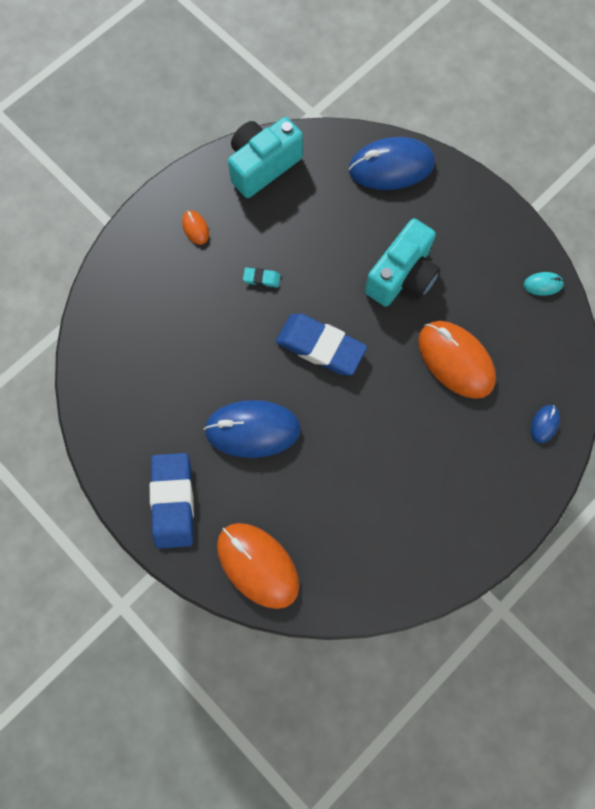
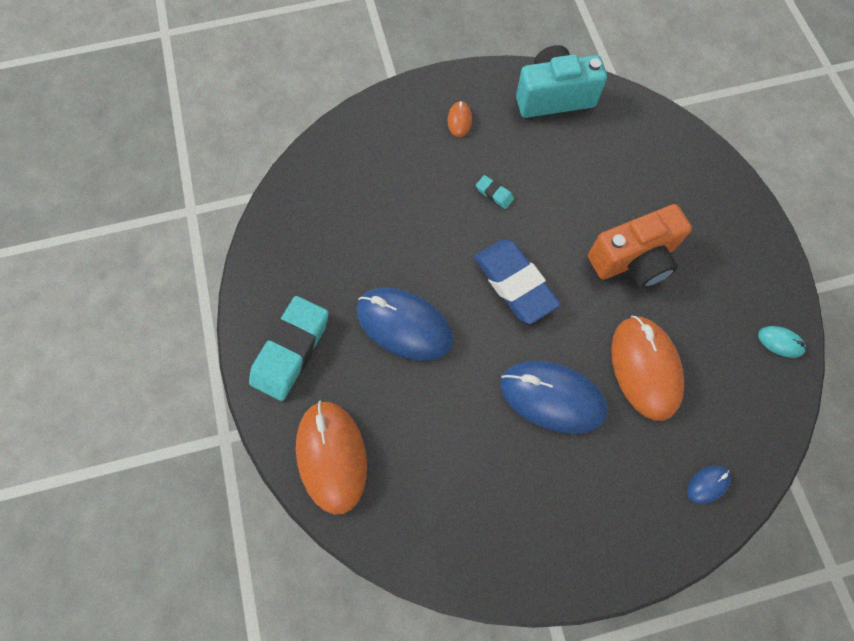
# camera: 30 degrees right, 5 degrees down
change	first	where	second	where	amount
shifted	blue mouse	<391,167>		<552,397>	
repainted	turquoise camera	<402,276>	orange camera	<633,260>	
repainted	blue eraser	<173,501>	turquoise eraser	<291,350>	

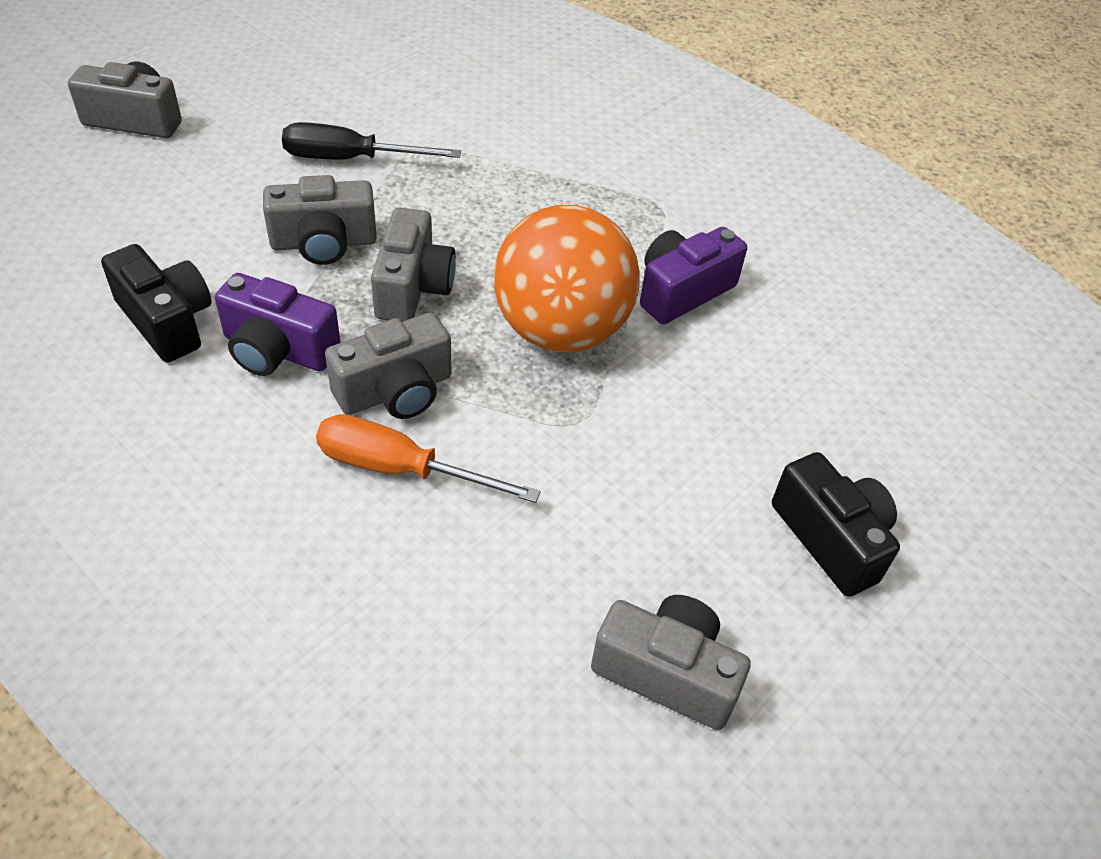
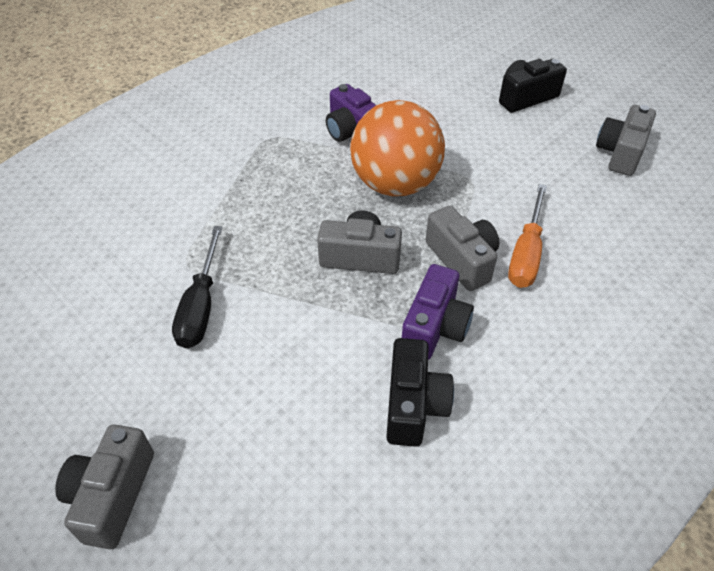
# camera: 85 degrees left, 0 degrees up
change	first	where	second	where	amount
gone	grey camera	<324,243>			
rotated	black camera	<167,321>		<413,405>	135 degrees clockwise

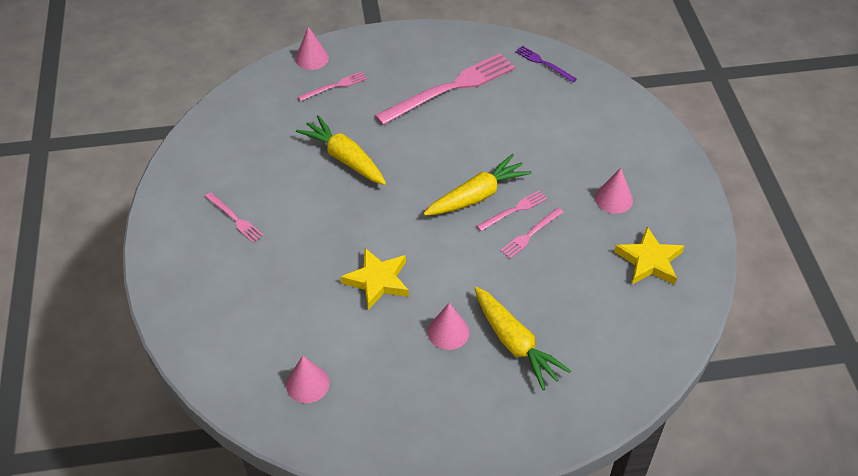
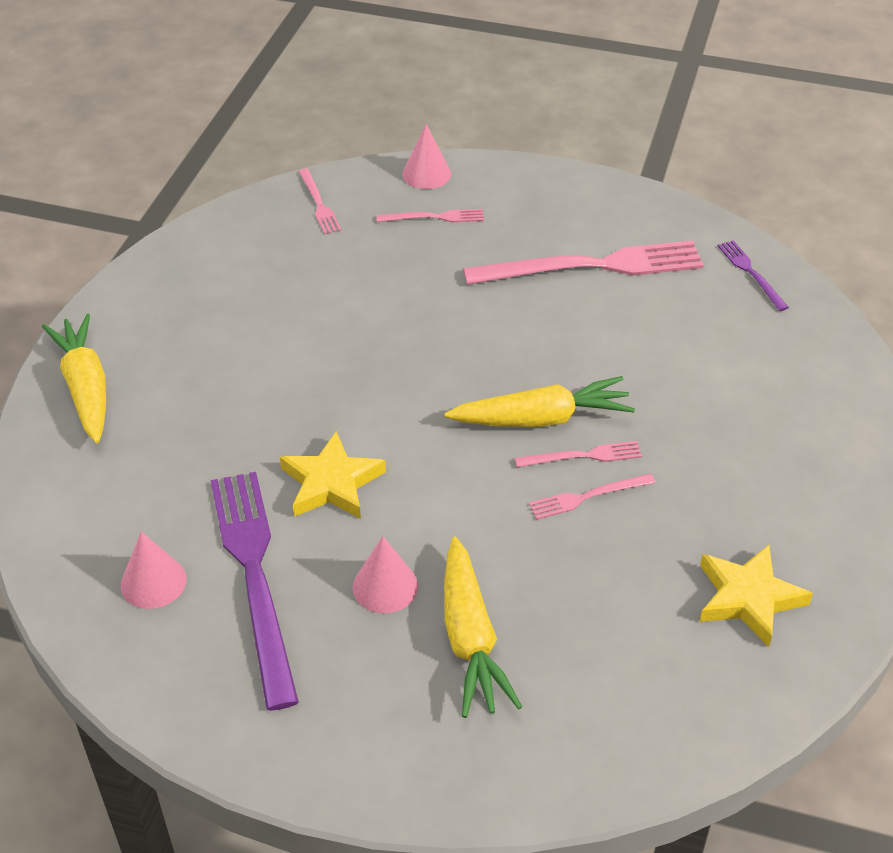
# camera: 25 degrees right, 5 degrees down
change	first	where	second	where	amount
shifted	yellow carrot	<345,158>		<86,388>	
gone	pink cone	<613,199>			
shifted	pink fork	<235,219>		<319,204>	
new			purple fork	<254,576>	

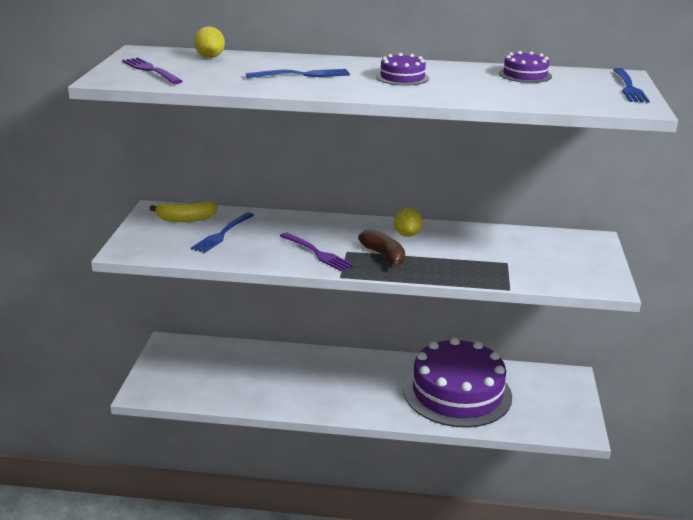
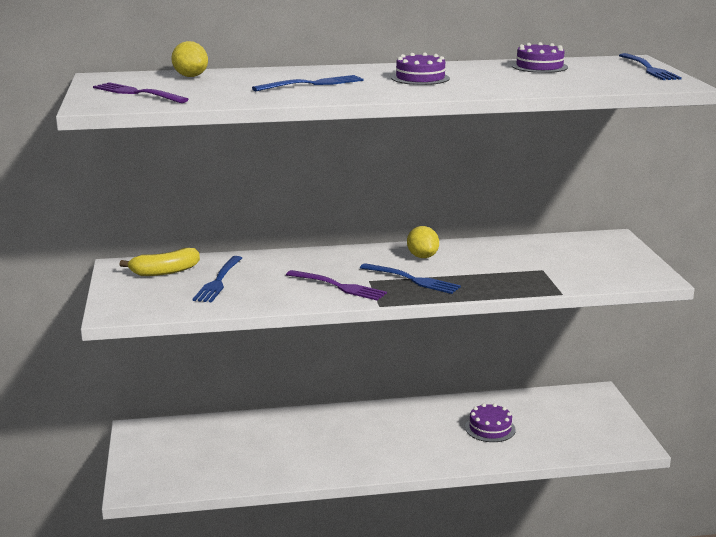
# camera: 15 degrees left, 5 degrees down
change	first	where	second	where	amount
swapped	brown banana	<384,256>	blue fork	<412,280>	
scaled	purple cake	<457,393>		<490,428>	x0.41

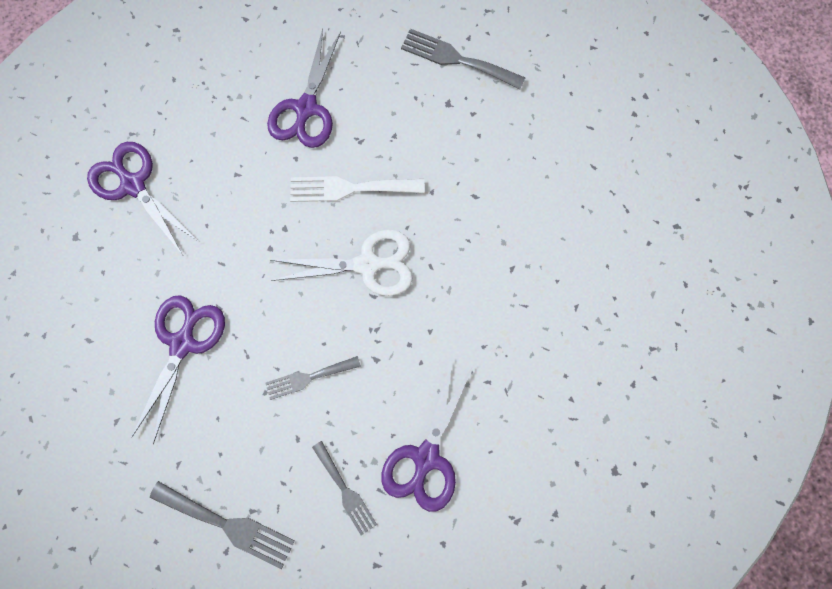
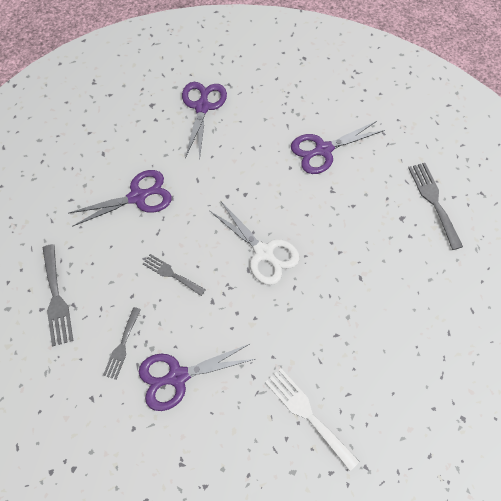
# camera: 50 degrees right, 10 degrees down
change	first	where	second	where	amount
shifted	white fork	<350,188>		<307,414>	

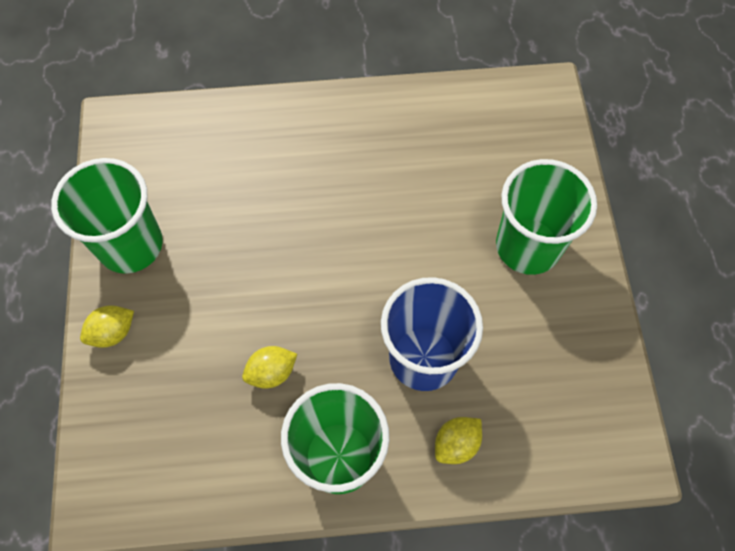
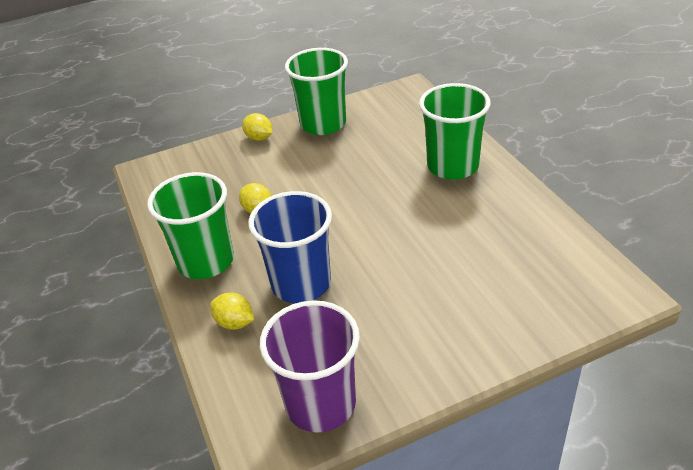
# camera: 75 degrees right, 25 degrees down
change	first	where	second	where	amount
shifted	green cup	<528,246>		<452,166>	
new			purple cup	<320,404>	

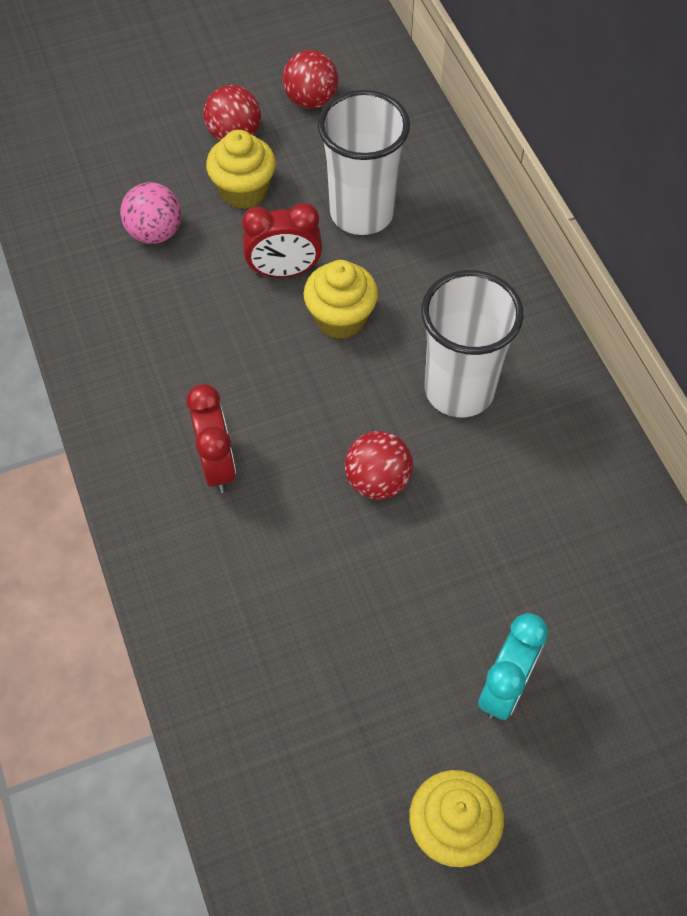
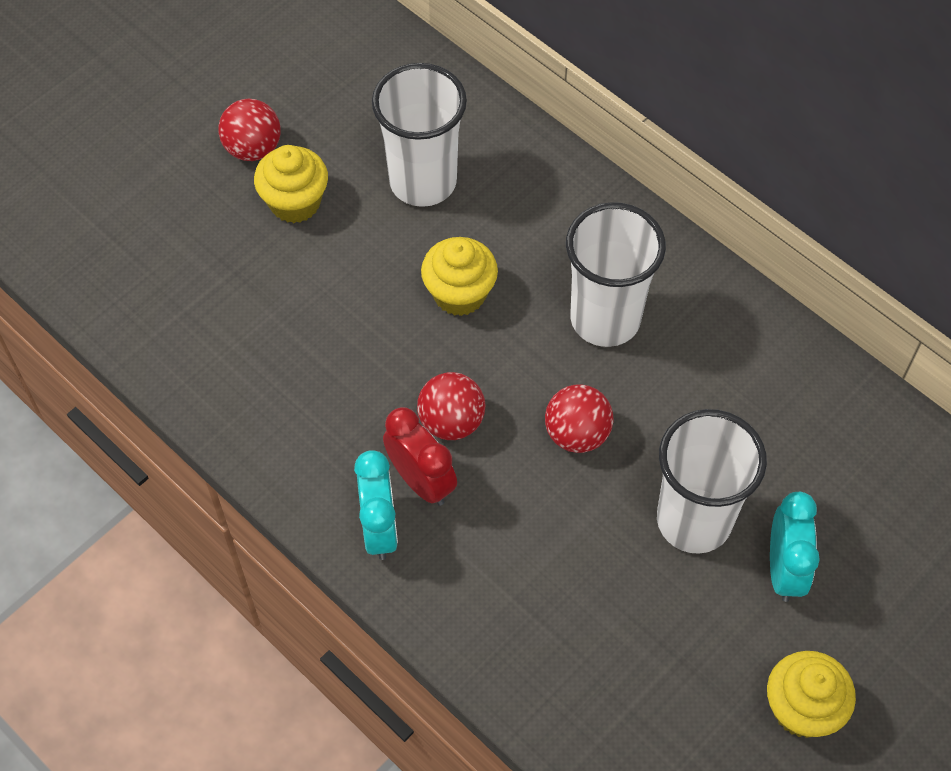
# camera: 25 degrees left, 0 degrees up
change	first	where	second	where	amount
shifted	red ball	<311,100>		<451,422>	
gone	pink ball	<155,233>			
gone	red clock	<284,271>			
new			white cup	<694,520>	
new			turquoise clock	<379,528>	

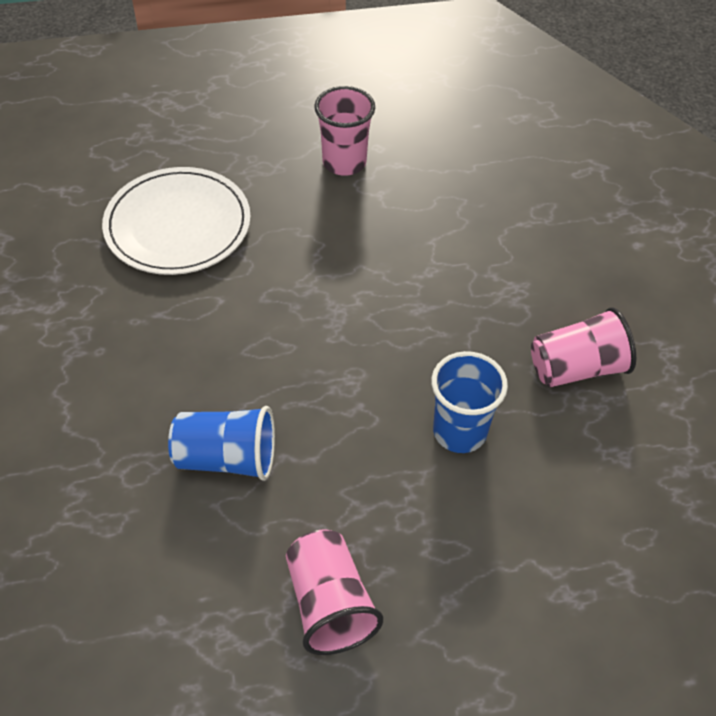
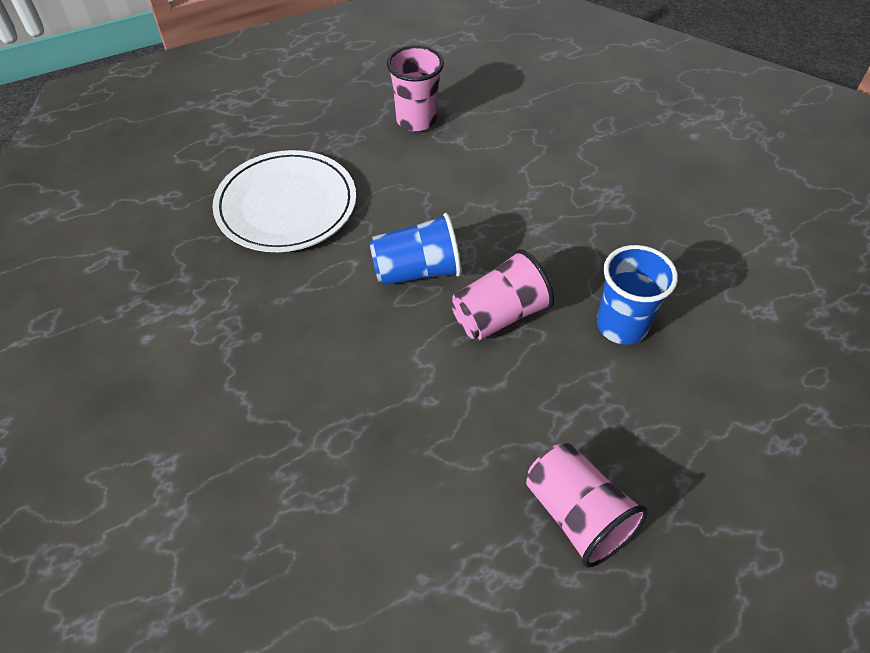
# camera: 15 degrees left, 0 degrees up
change	first	where	second	where	amount
shifted	pink cup	<576,368>		<499,315>	
shifted	blue cup	<227,458>		<417,271>	

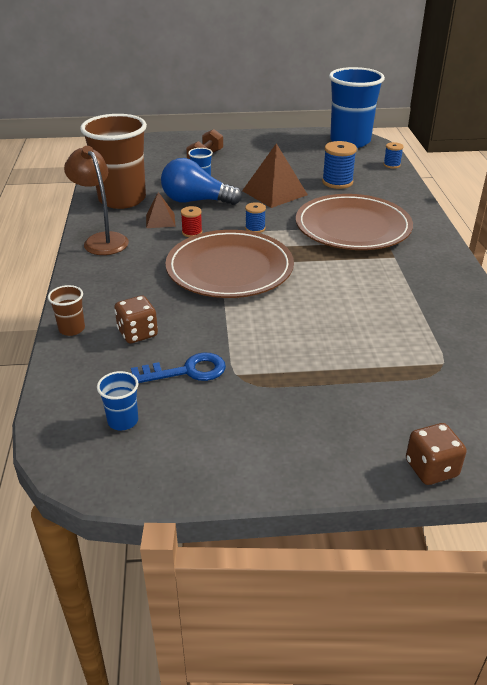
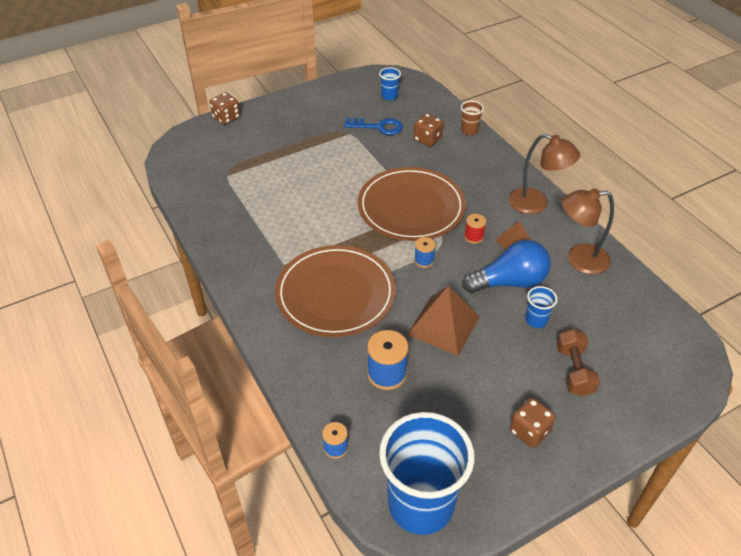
# camera: 155 degrees right, 10 degrees up
change	first	where	second	where	amount
swapped	brown cup	<122,199>	brown lamp	<579,259>	
rotated	blue key	<186,371>		<378,127>	135 degrees counterclockwise
new			brown dice	<529,431>	

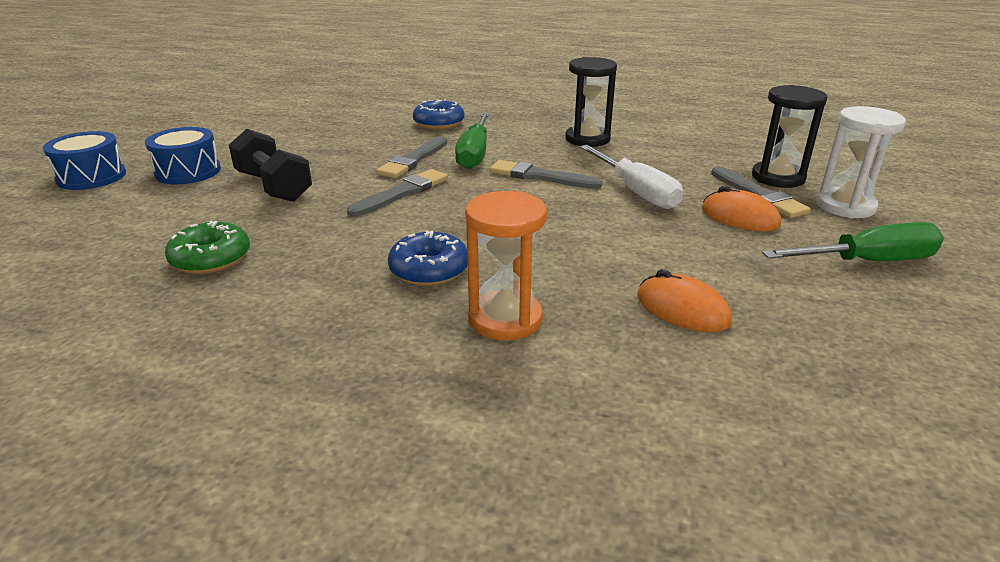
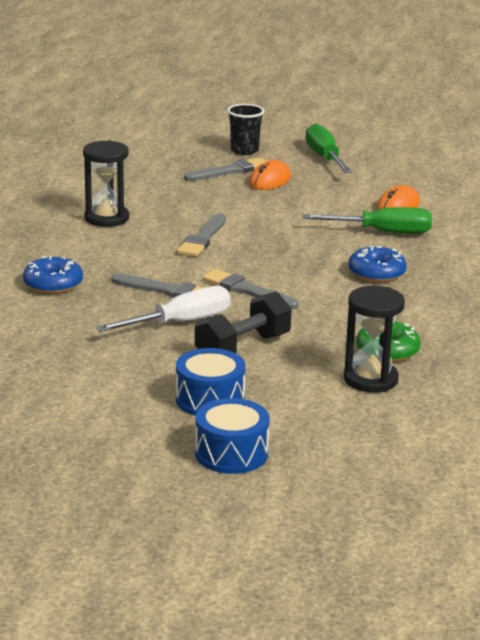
# camera: 95 degrees left, 5 degrees down
change	first	where	second	where	amount
shifted	black hourglass	<778,177>		<370,379>	
swapped	white hourglass	<845,206>	black cup	<244,150>	
shifted	green screwdriver	<474,154>		<383,232>	
shifted	white screwdriver	<636,192>		<180,322>	
gone	orange hourglass	<505,319>			

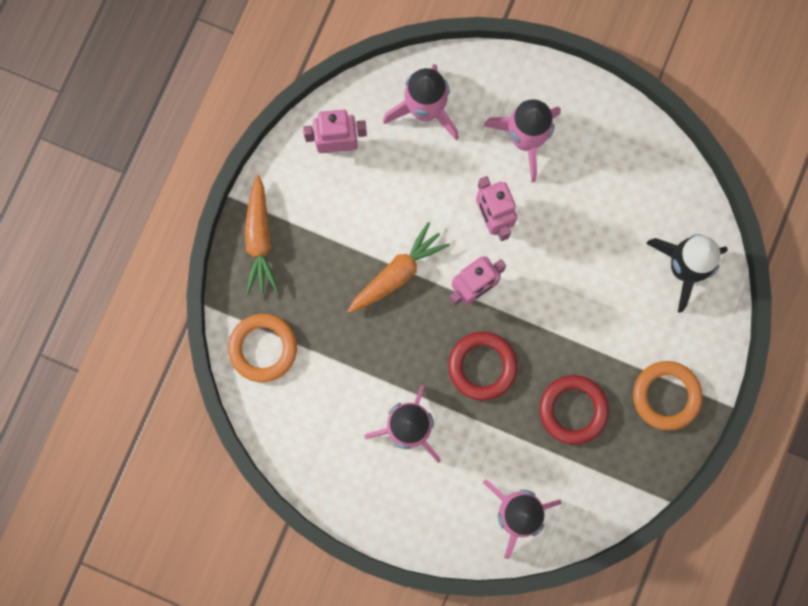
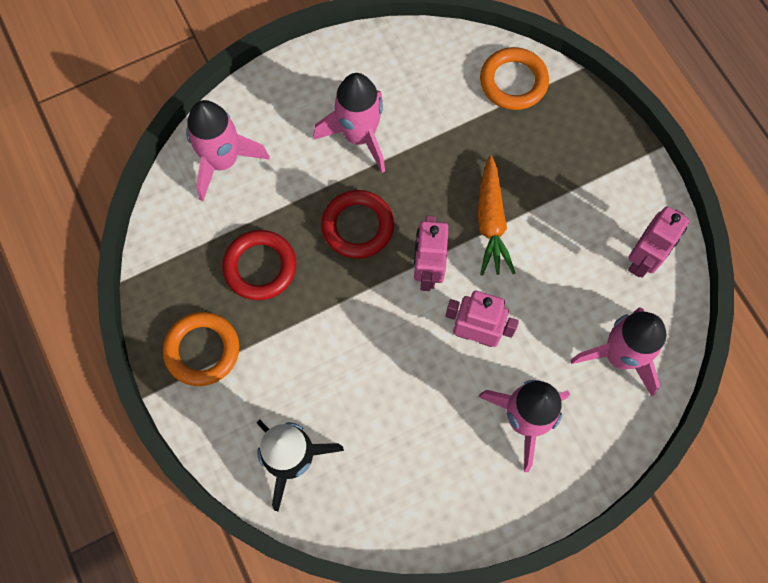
# camera: 130 degrees right, 10 degrees down
change	first	where	second	where	amount
gone	orange carrot	<259,239>			

